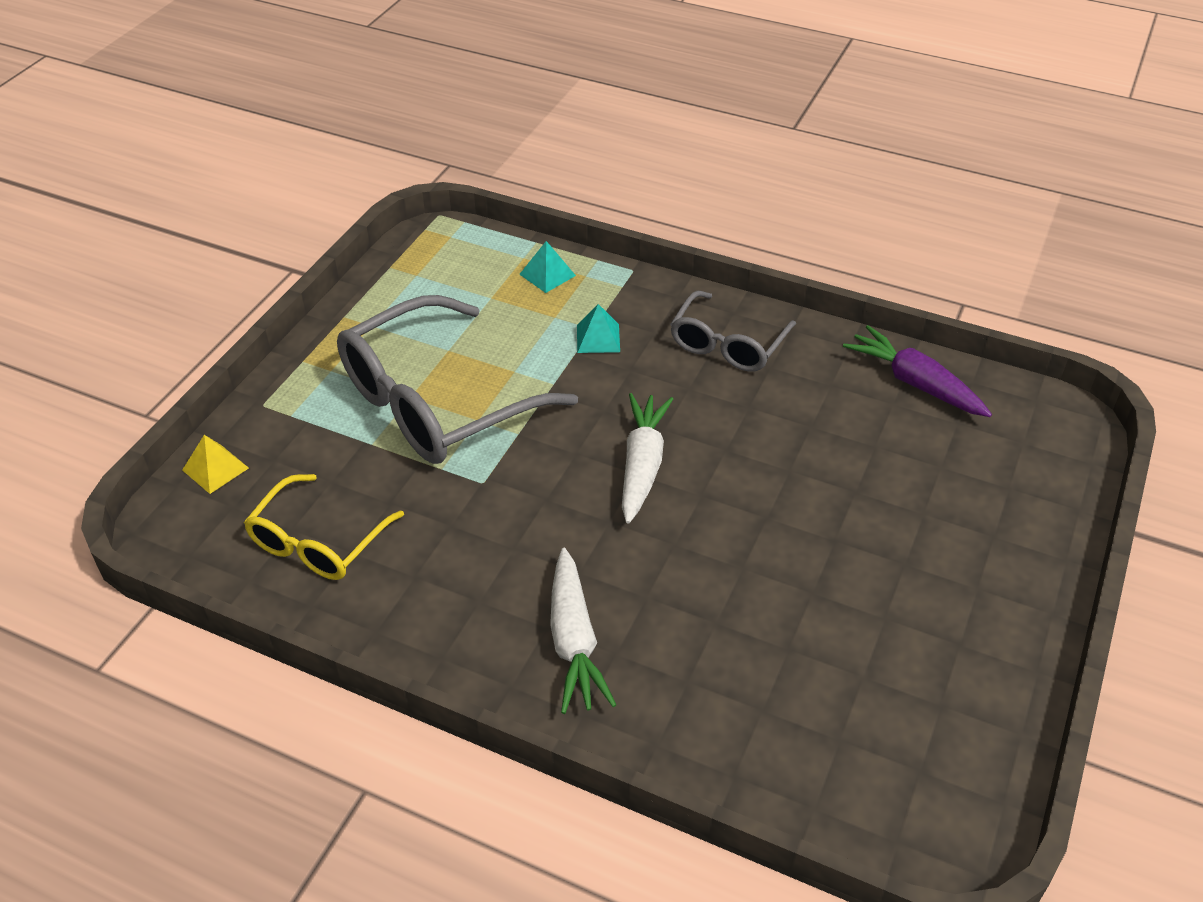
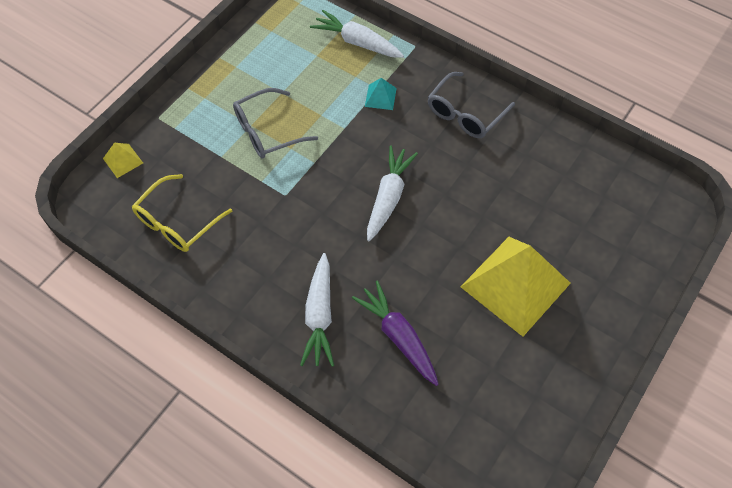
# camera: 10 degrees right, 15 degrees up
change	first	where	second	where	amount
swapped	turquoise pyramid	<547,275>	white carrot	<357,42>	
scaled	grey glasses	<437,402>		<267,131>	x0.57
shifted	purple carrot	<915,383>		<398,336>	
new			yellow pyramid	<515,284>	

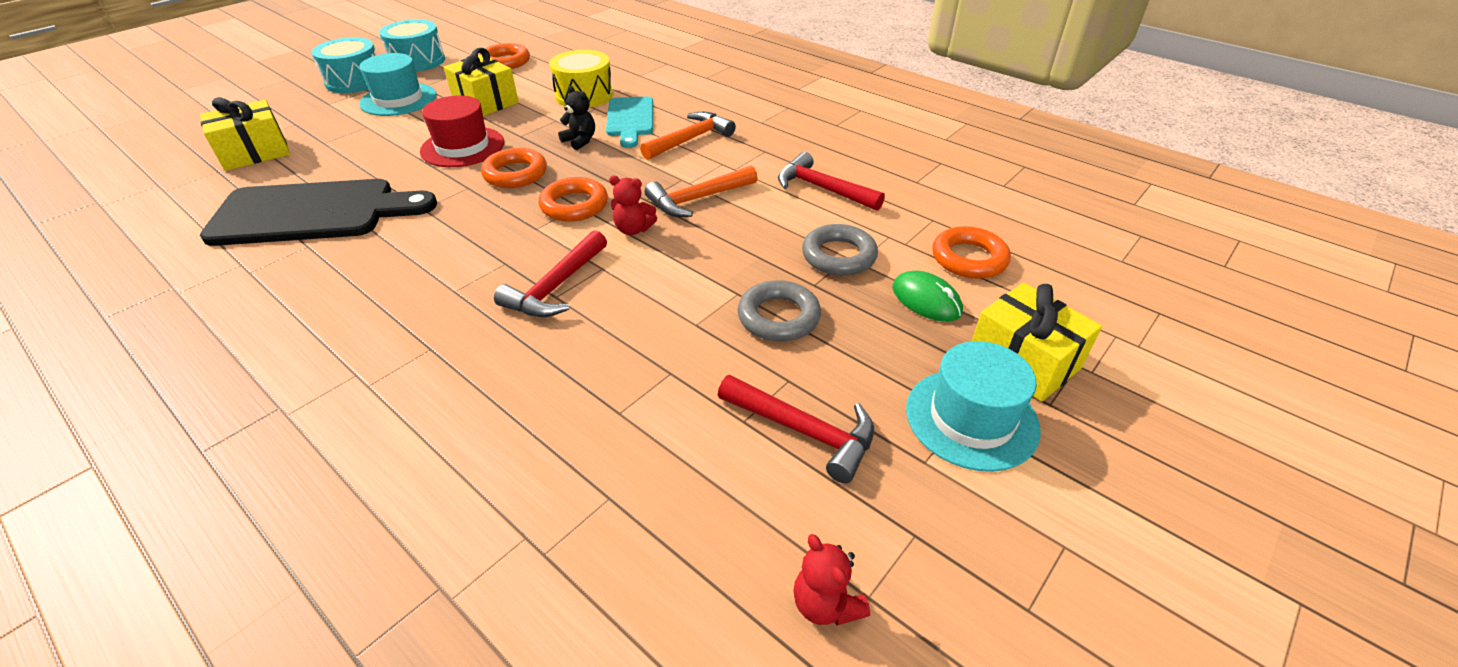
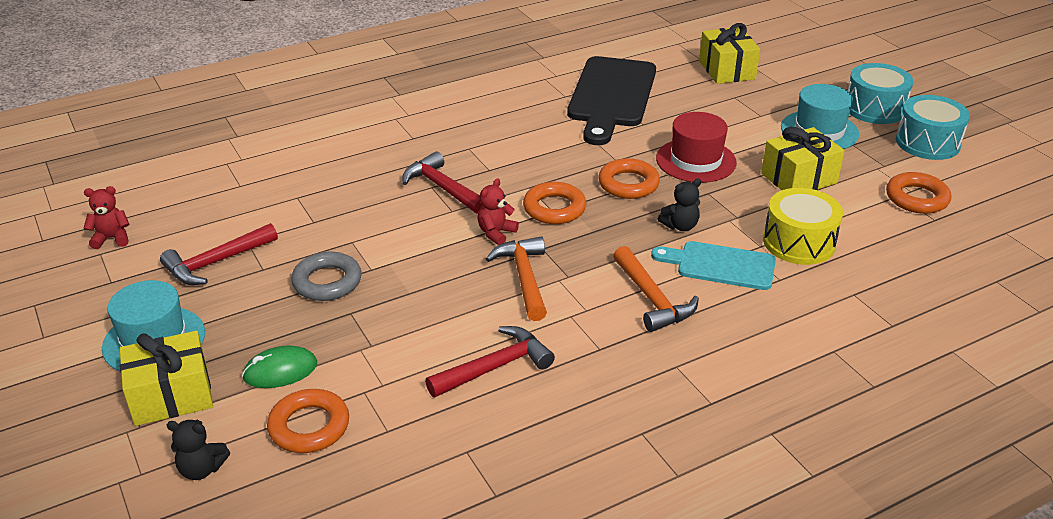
# camera: 110 degrees right, 5 degrees down
change	first	where	second	where	amount
gone	grey ring	<838,256>			
new			black teddy bear	<202,469>	

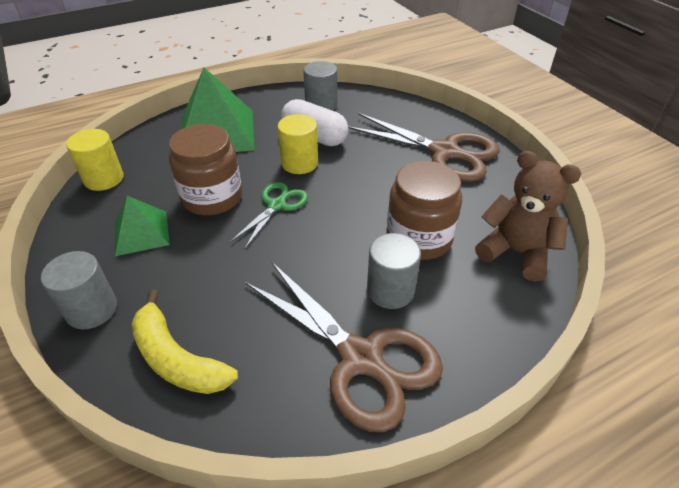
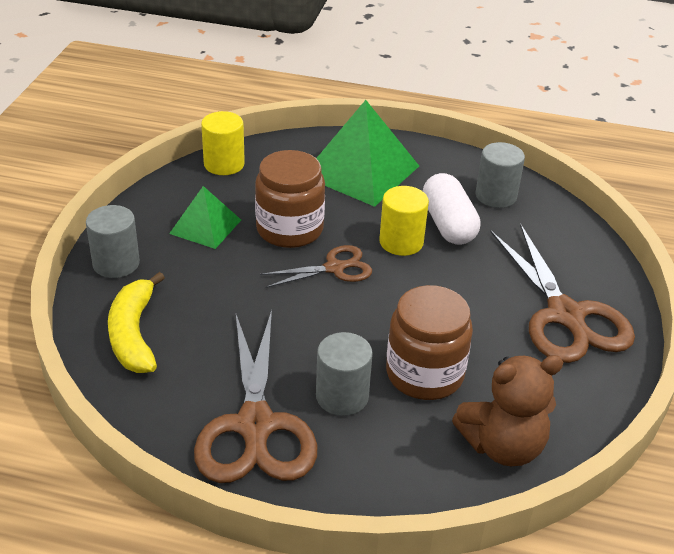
# camera: 40 degrees right, 5 degrees down
change	first	where	second	where	amount
rotated	brown teddy bear	<516,252>		<502,446>	90 degrees clockwise
repainted	green scissors	<277,205>	brown scissors	<335,268>	

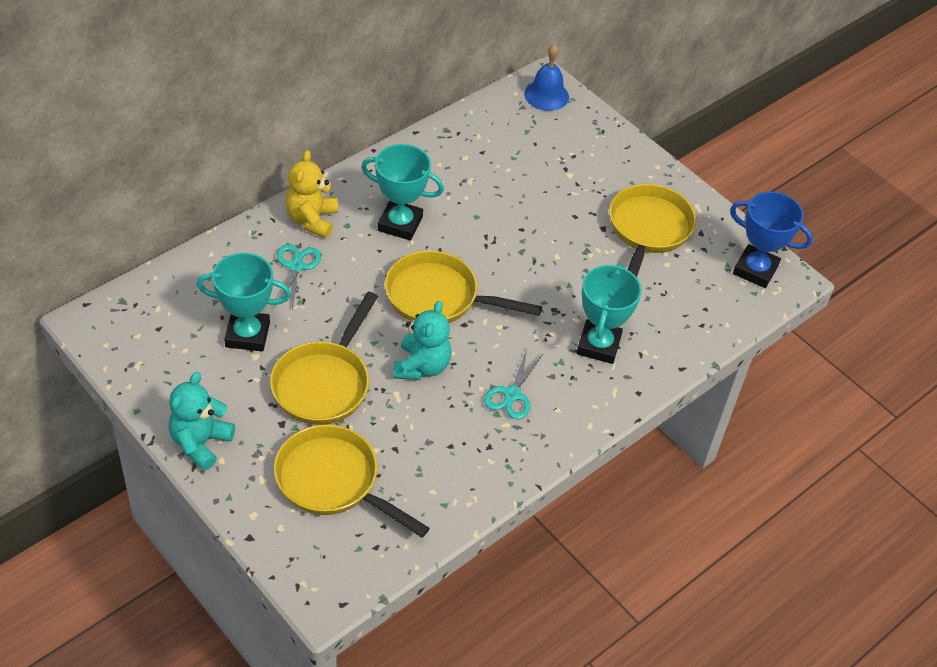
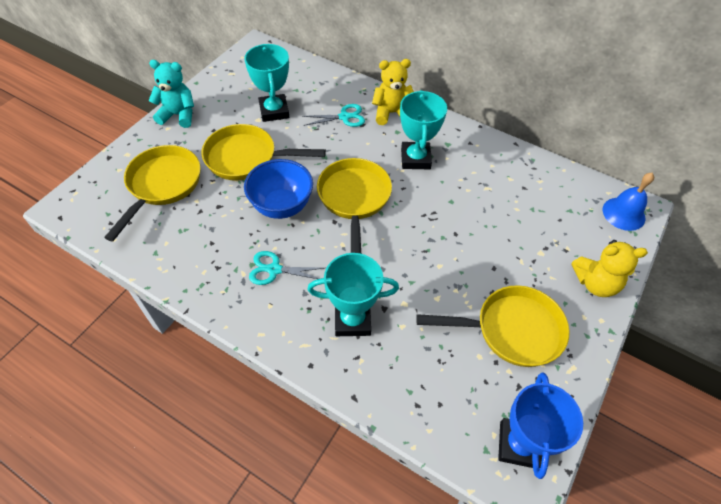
# camera: 75 degrees right, 5 degrees up
change	first	where	second	where	amount
swapped	turquoise teddy bear	<421,366>	blue bowl	<282,206>	
new			yellow teddy bear	<595,283>	

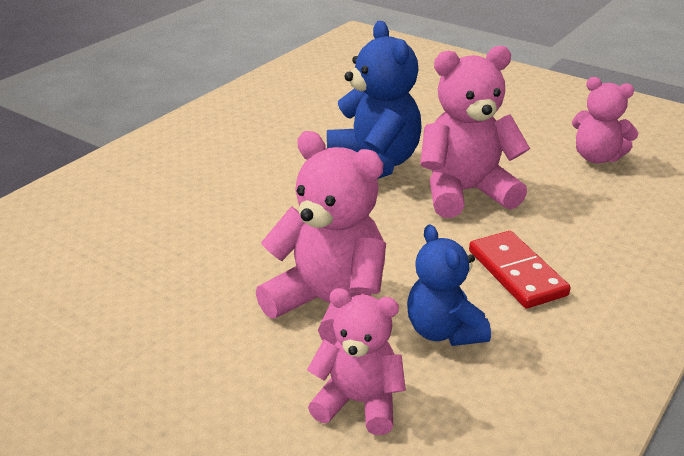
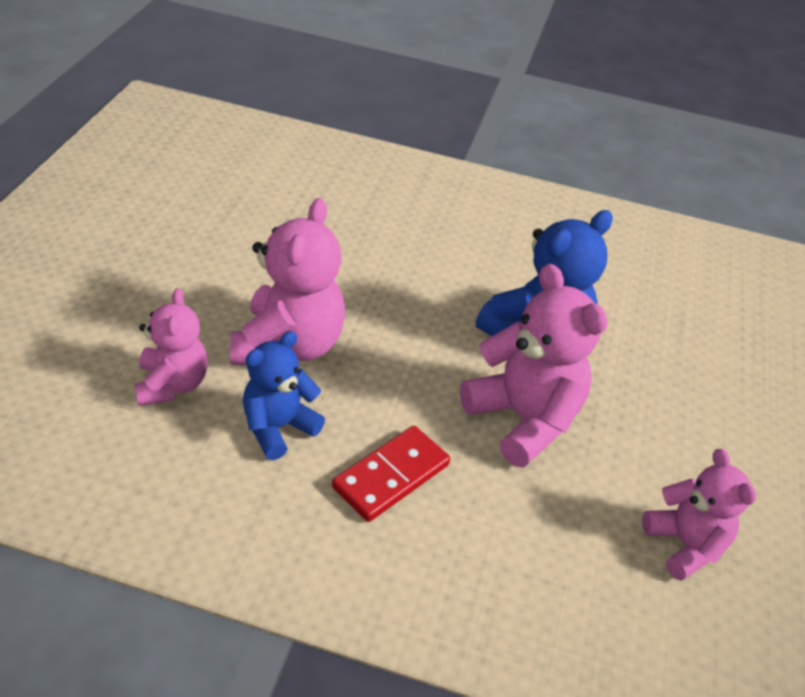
# camera: 65 degrees right, 10 degrees up
change	first	where	second	where	amount
rotated	pink teddy bear	<596,157>		<684,544>	150 degrees clockwise

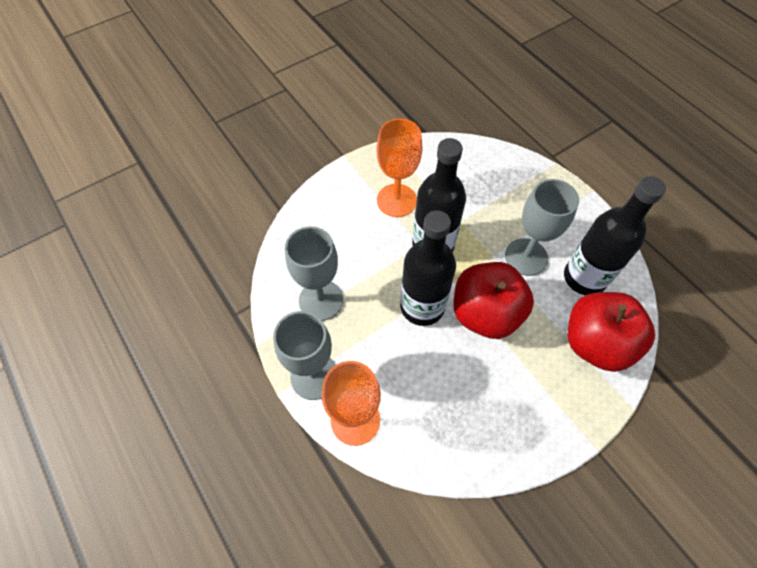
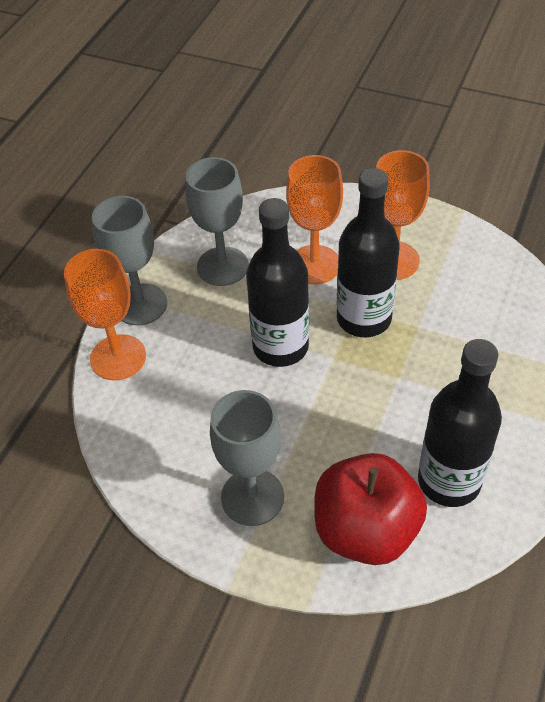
# camera: 60 degrees right, 10 degrees down
change	first	where	second	where	amount
shifted	grey goblet	<526,257>		<252,497>	
gone	red apple	<485,313>			
new			orange goblet	<314,265>	

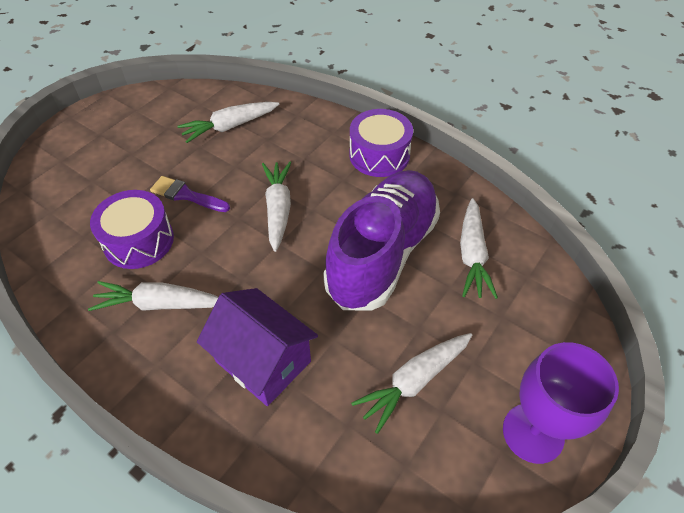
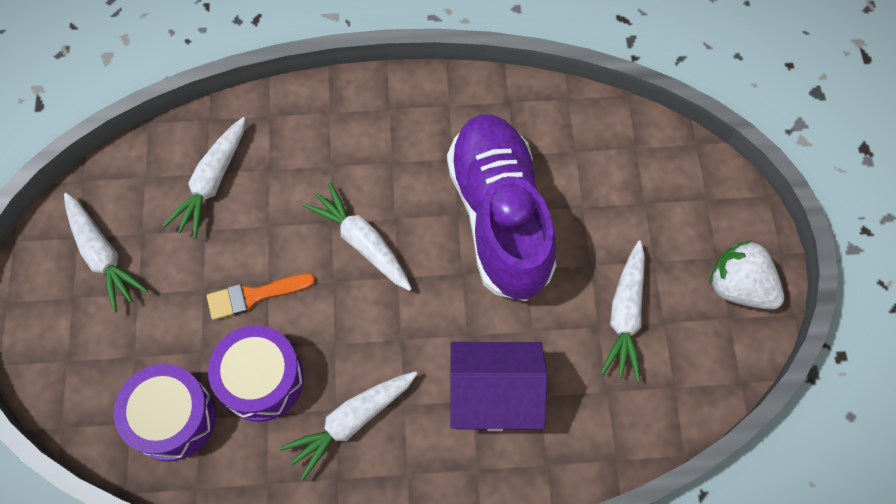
# camera: 40 degrees left, 15 degrees up
change	first	where	second	where	amount
shifted	purple drum	<379,155>		<173,418>	
repainted	purple brush	<186,195>	orange brush	<254,296>	
shifted	white carrot	<472,255>		<103,256>	
swapped	purple goblet	<533,433>	white strawberry	<739,287>	

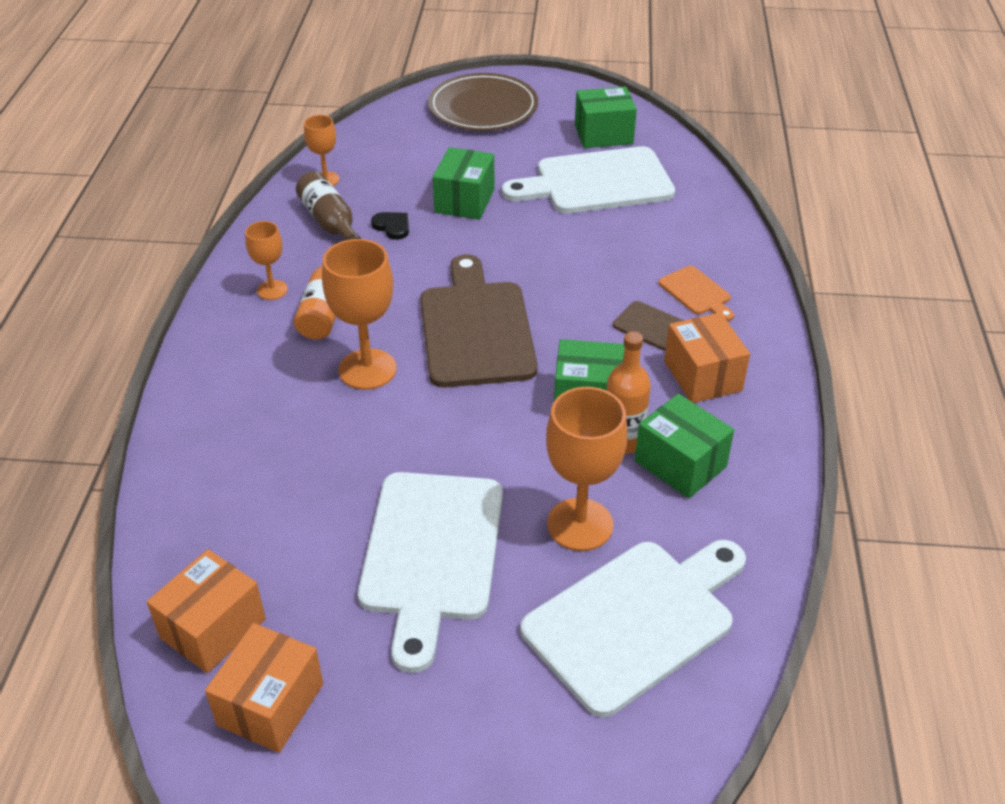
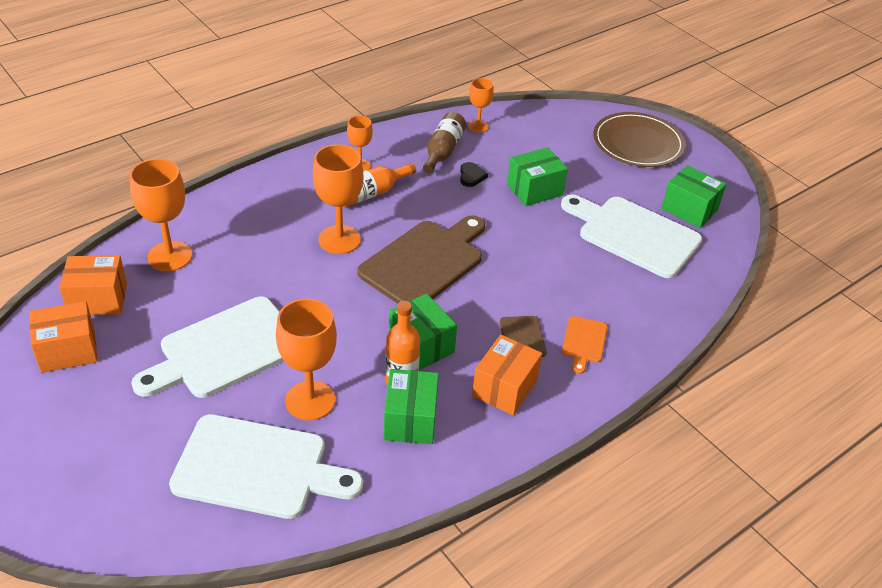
# camera: 45 degrees right, 0 degrees up
change	first	where	second	where	amount
new			orange goblet	<170,256>	

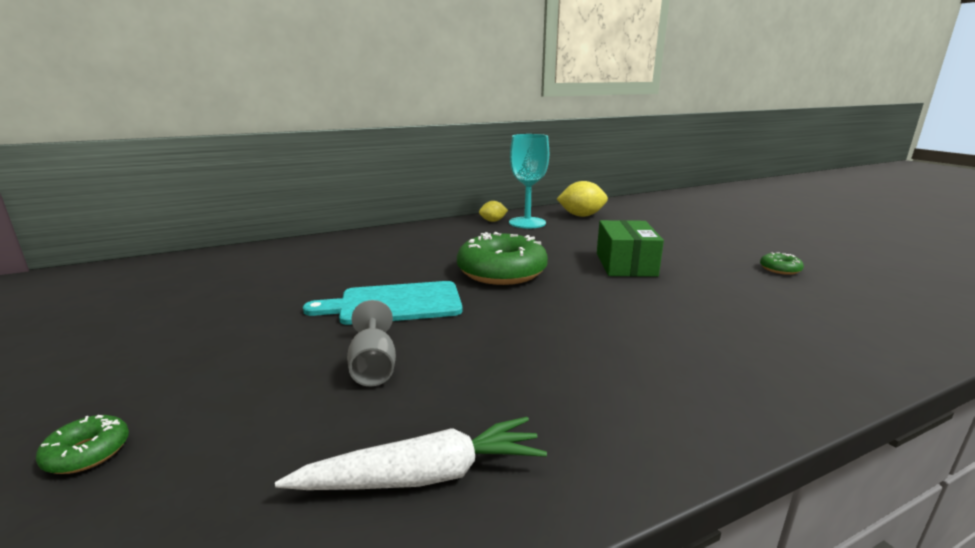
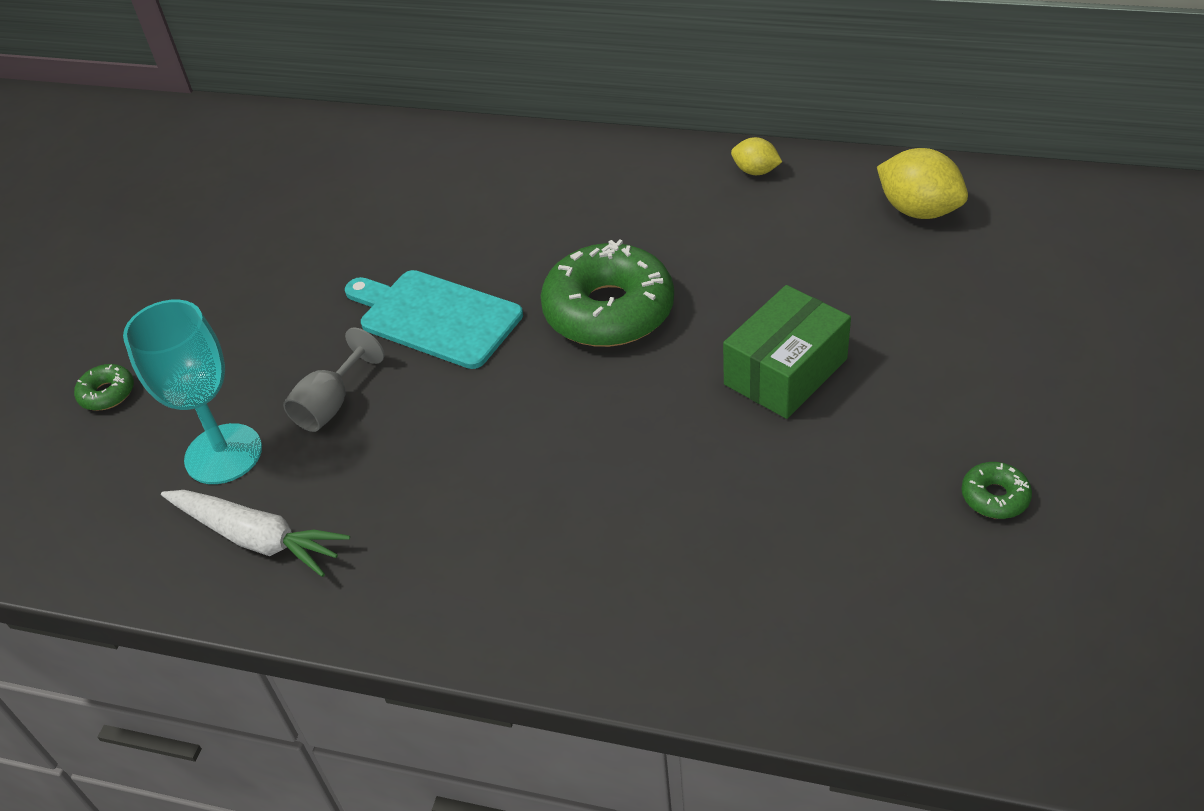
# camera: 45 degrees right, 25 degrees up
change	first	where	second	where	amount
shifted	turquoise goblet	<527,223>		<223,454>	

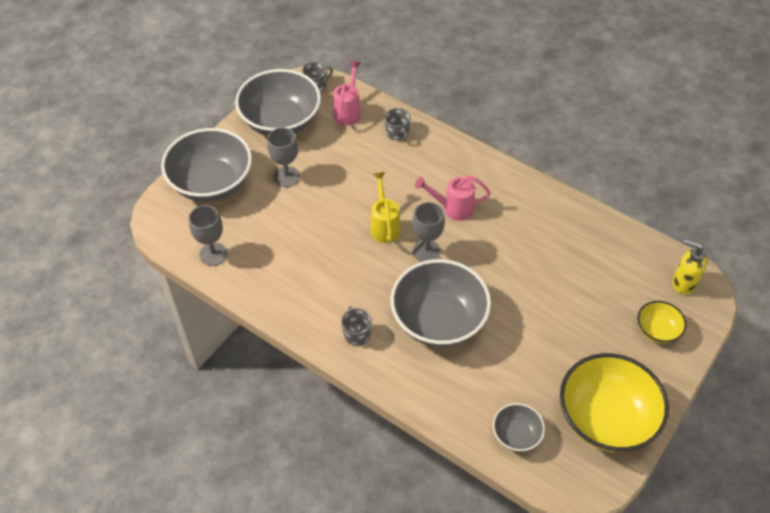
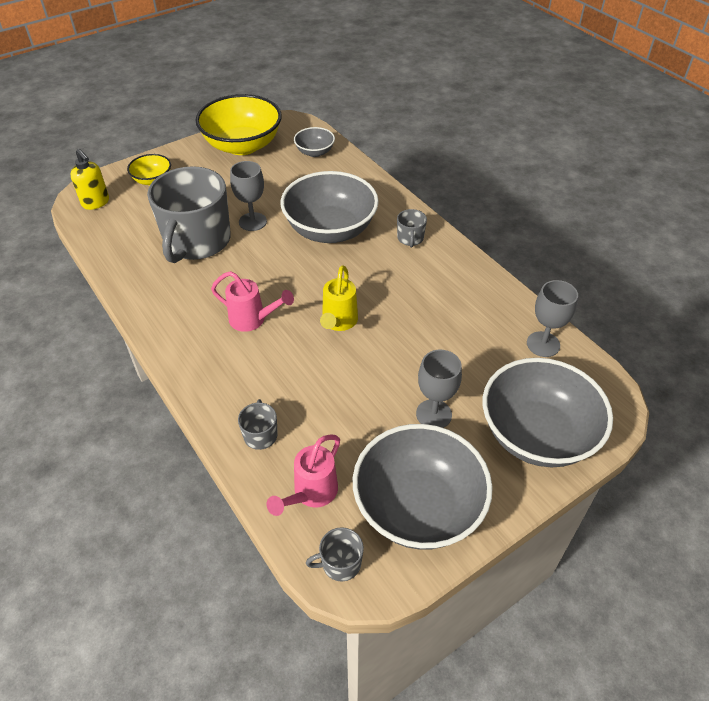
# camera: 160 degrees left, 5 degrees down
change	first	where	second	where	amount
shifted	grey goblet	<426,251>		<252,222>	
new			grey mug	<197,241>	

